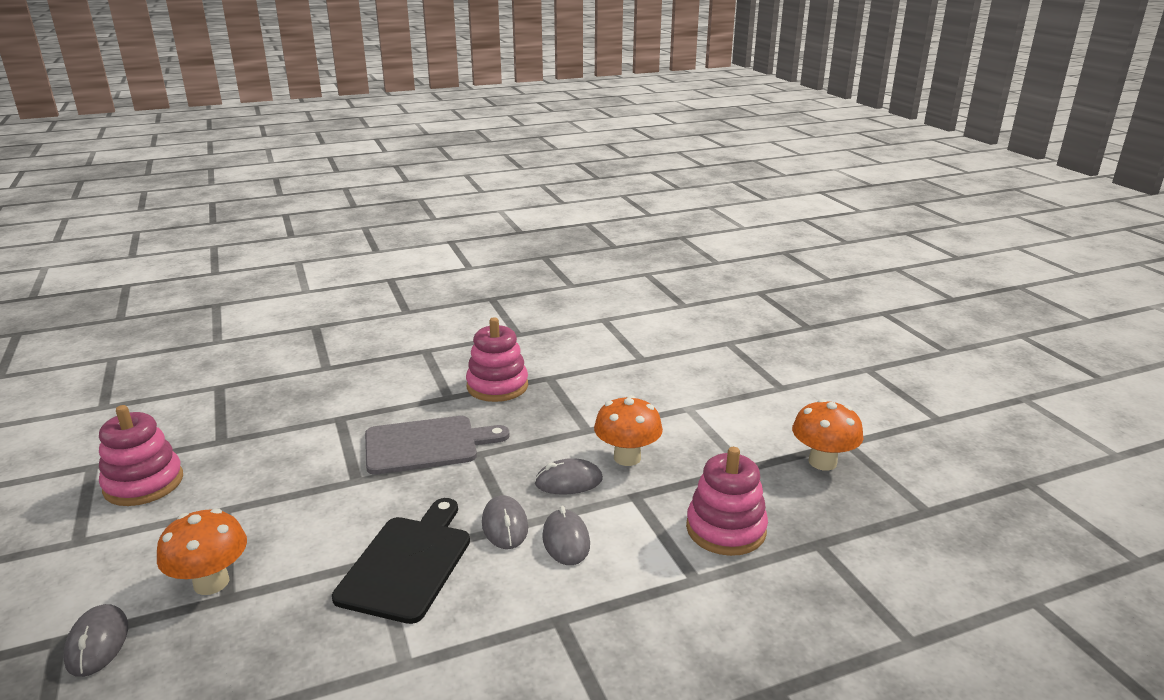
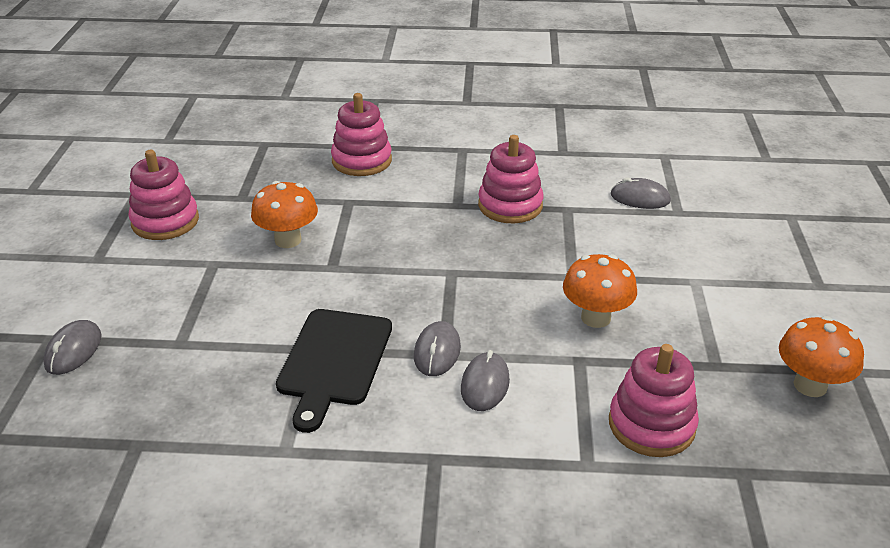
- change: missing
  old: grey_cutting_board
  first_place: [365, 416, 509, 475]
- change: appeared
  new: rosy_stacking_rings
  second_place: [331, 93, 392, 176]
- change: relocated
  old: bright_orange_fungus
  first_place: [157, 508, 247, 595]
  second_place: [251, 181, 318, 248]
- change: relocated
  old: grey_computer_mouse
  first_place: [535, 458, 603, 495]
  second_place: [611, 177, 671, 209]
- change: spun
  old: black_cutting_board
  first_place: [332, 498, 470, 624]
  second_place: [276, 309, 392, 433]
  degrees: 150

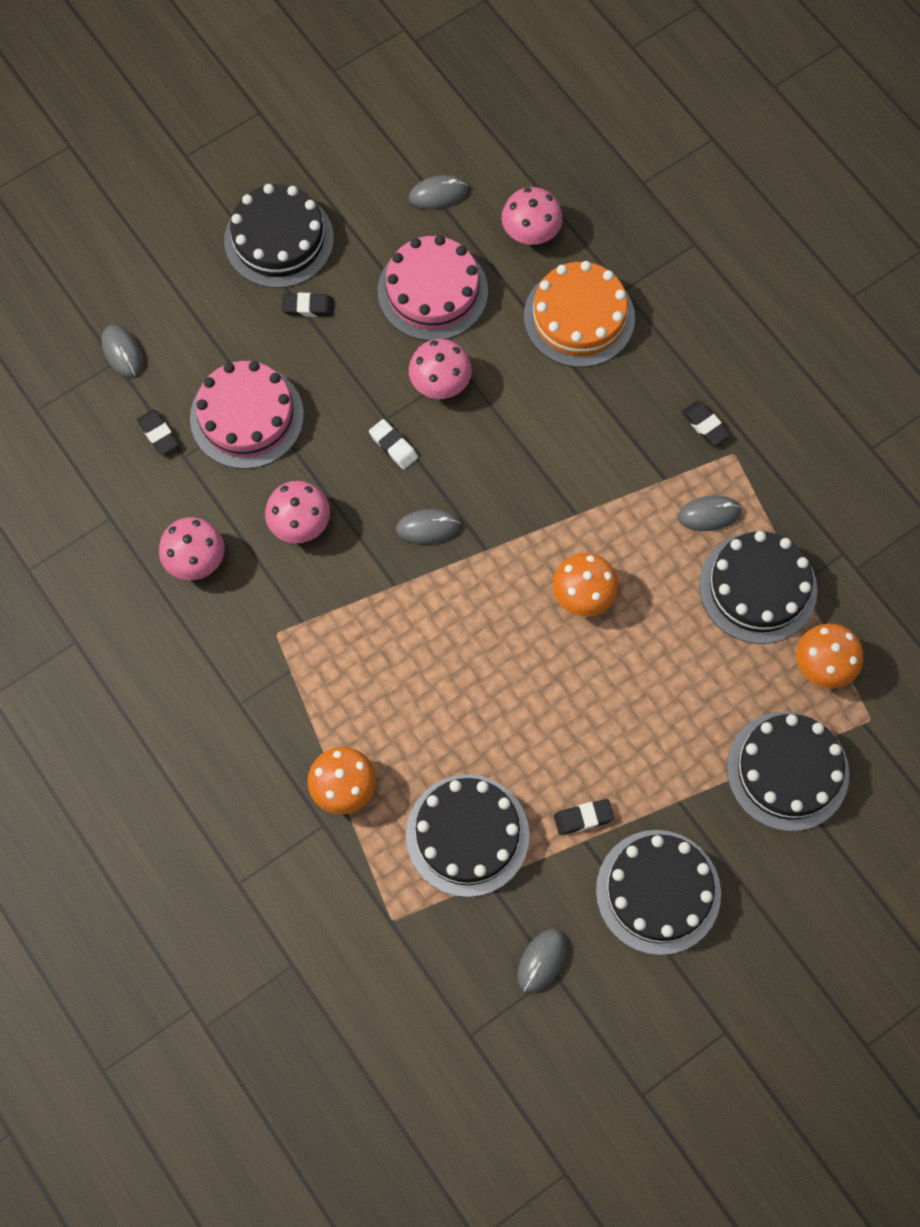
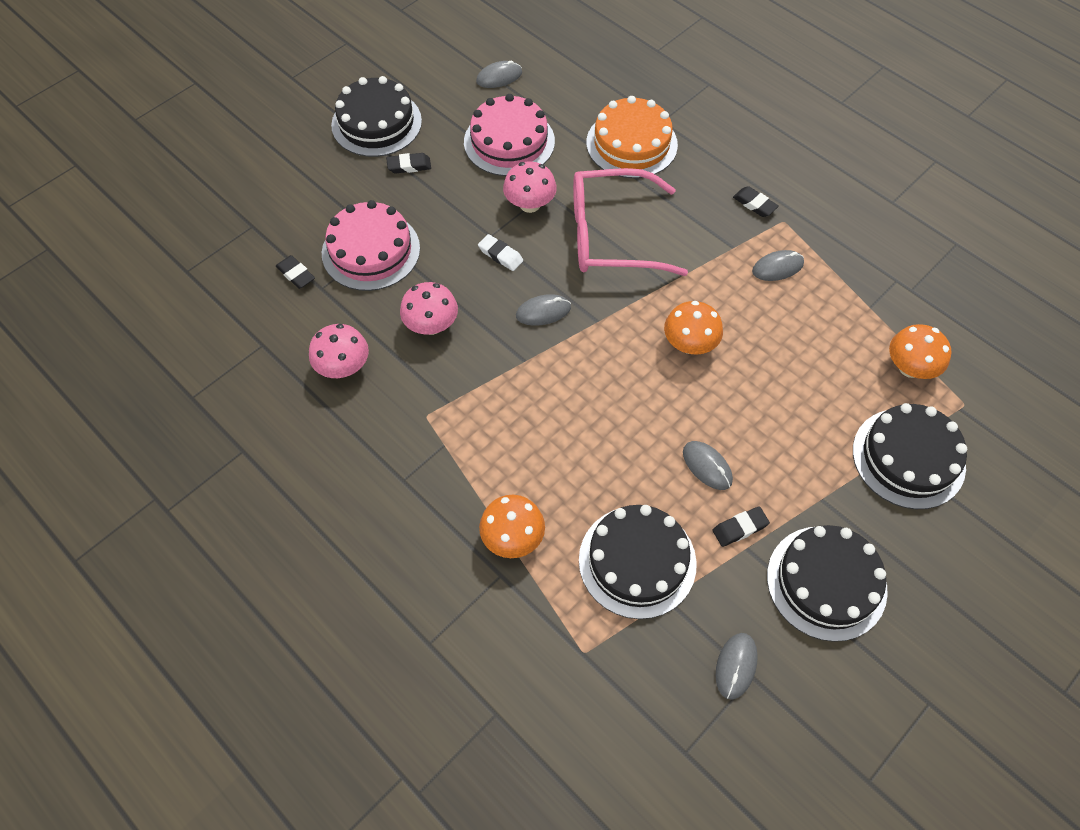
- change: missing
  old: rosy_fungus
  first_place: [502, 187, 563, 245]
- change: missing
  old: black_layer_cake
  first_place: [699, 531, 817, 644]
- change: appeared
  new: rosy_spectacles
  second_place: [573, 168, 688, 276]
- change: relocated
  old: grey_computer_mouse
  first_place: [102, 325, 143, 378]
  second_place: [683, 441, 733, 490]

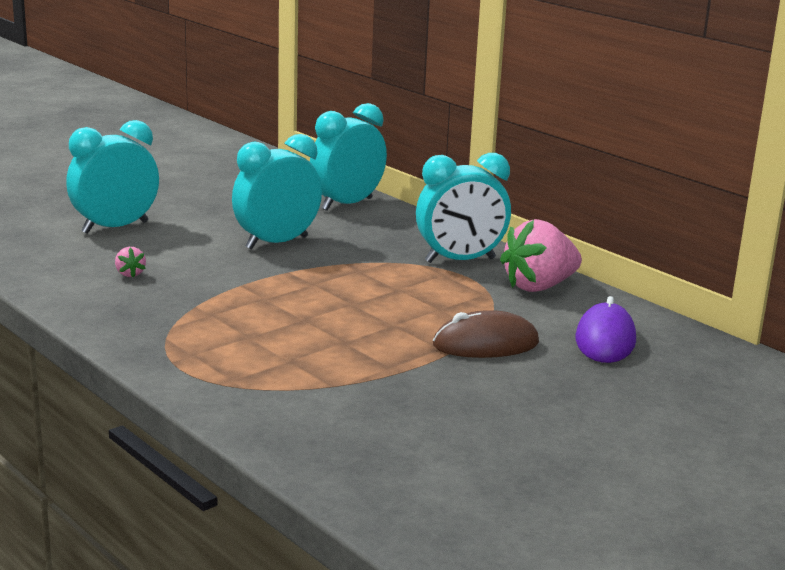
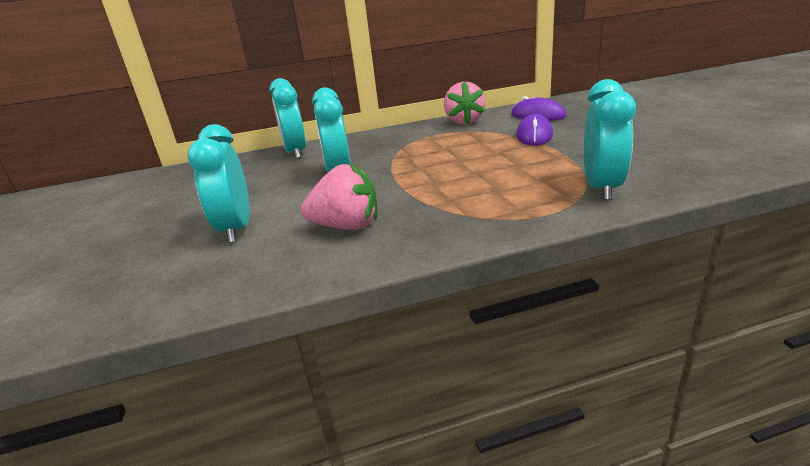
- change: relocated
  old: aqua_alarm_clock
  first_place: [416, 153, 511, 263]
  second_place: [584, 79, 636, 200]
- change: colour
  old: dark_brown_computer_mouse
  new: violet_computer_mouse
  first_place: [433, 310, 539, 358]
  second_place: [516, 114, 553, 146]
- change: size
  old: rosy_toy_strawberry
  first_place: [115, 247, 146, 277]
  second_place: [301, 164, 377, 230]
  factor: 2.38

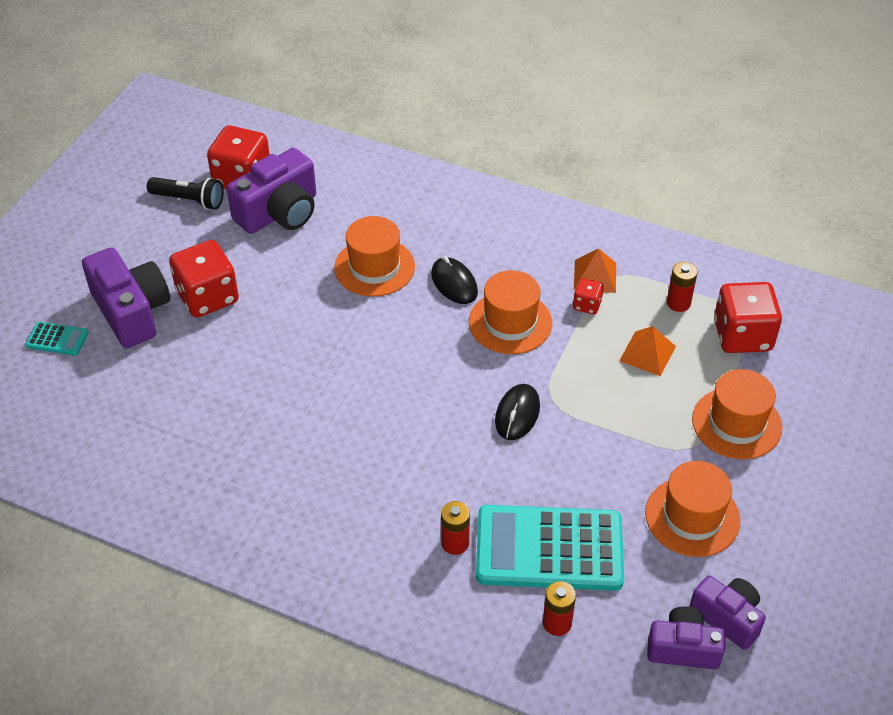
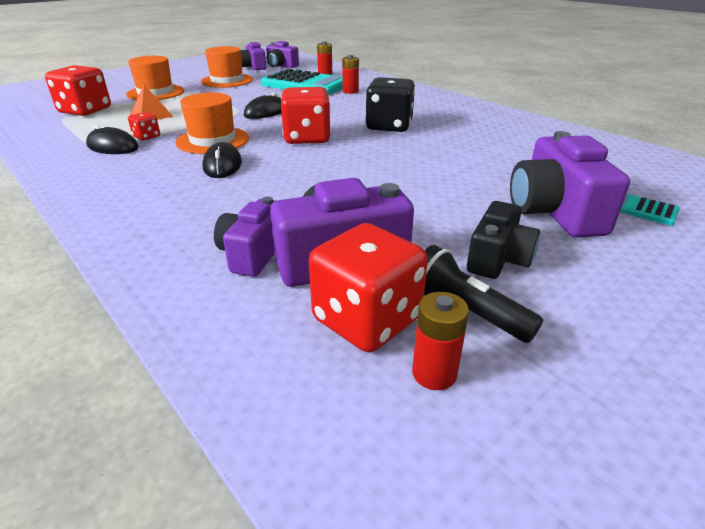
- change: missing
  old: bright_orange_top_hat
  first_place: [334, 216, 415, 297]
- change: appeared
  new: violet_camera
  second_place: [214, 197, 276, 277]
- change: appeared
  new: black_dice
  second_place: [365, 77, 415, 132]
- change: appeared
  new: black_camera
  second_place: [467, 201, 540, 279]
- change: relocated
  old: crimson_dice
  first_place: [169, 240, 239, 318]
  second_place: [281, 87, 331, 144]
- change: relocated
  old: crimson_battery
  first_place: [667, 262, 698, 312]
  second_place: [412, 292, 469, 390]
- change: exchanged
  old: bright_orange_solid_pyramid
  new: black_computer_mouse
  first_place: [574, 248, 616, 293]
  second_place: [86, 125, 139, 154]

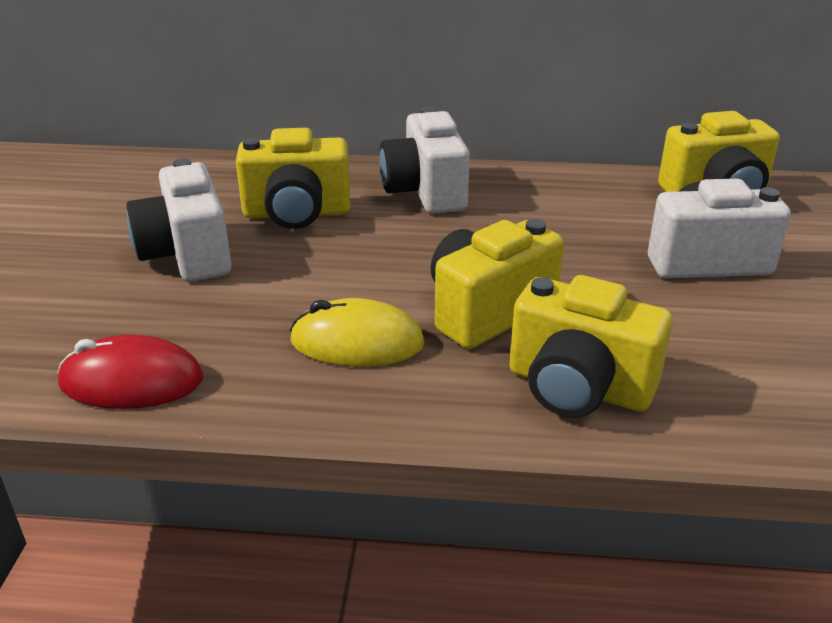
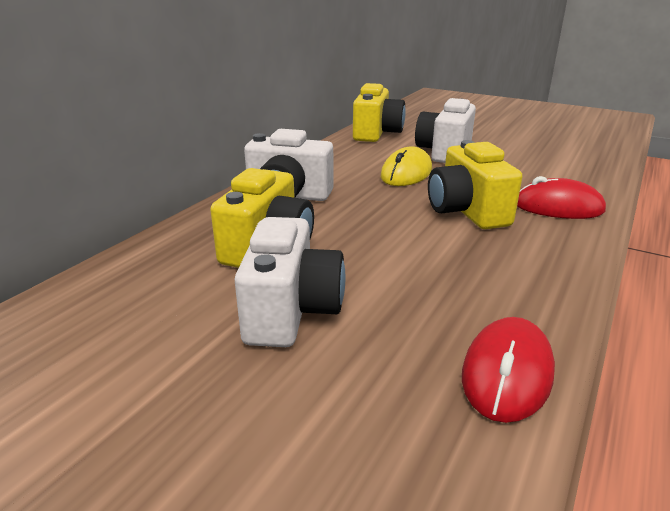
- change: relocated
  old: bright_yellow_computer_mouse
  first_place: [290, 298, 425, 367]
  second_place: [381, 146, 432, 186]
- change: exchanged
  old: bright_yellow_camera
  new: crimson_computer_mouse
  first_place: [509, 275, 673, 418]
  second_place: [517, 176, 606, 219]
- change: spun
  old: white_camera
  first_place: [127, 158, 232, 282]
  second_place: [235, 217, 346, 347]
  degrees: -90

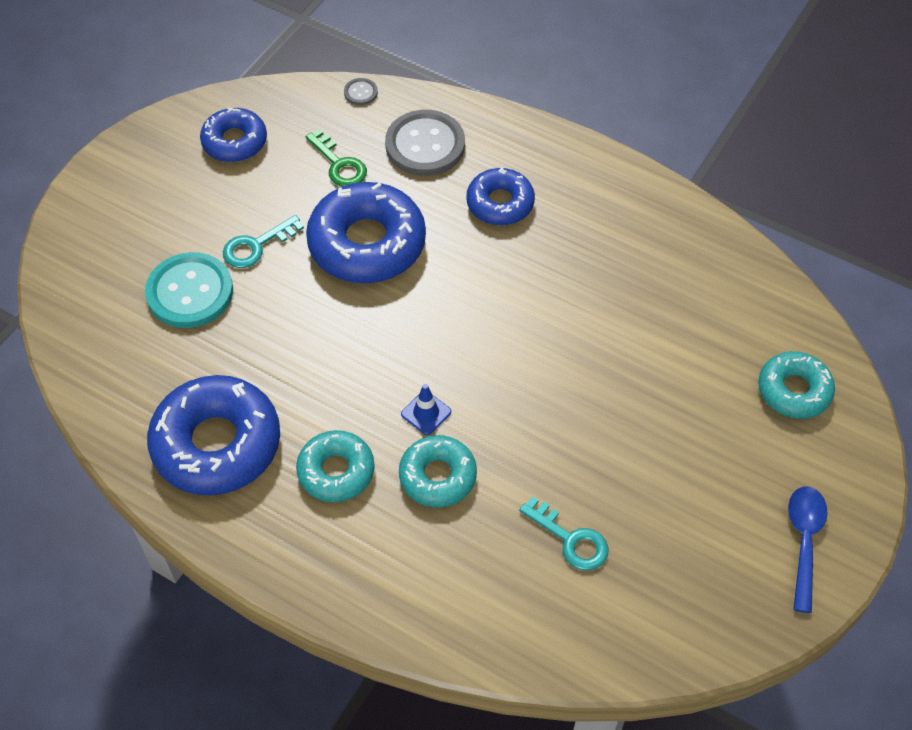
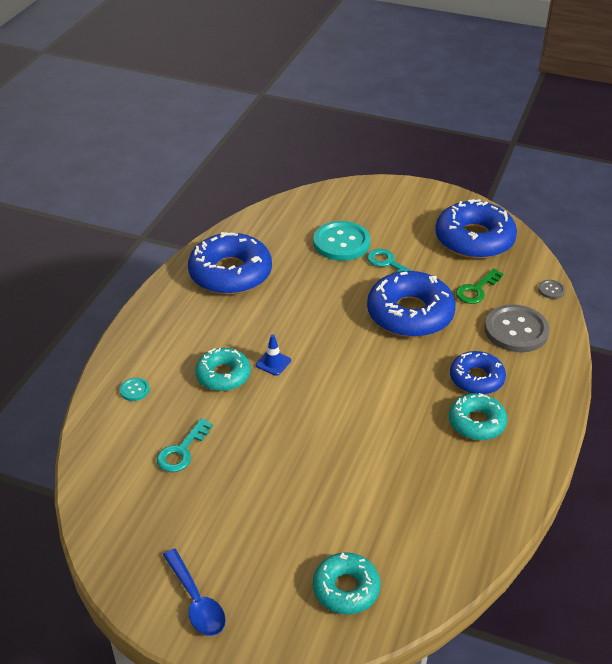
- change: appeared
  new: aqua_shirt_button
  second_place: [120, 378, 150, 401]
- change: relocated
  old: aqua_donut
  first_place: [296, 430, 375, 502]
  second_place: [449, 393, 507, 440]
- change: spun
  old: cobalt_tablespoon
  first_place: [788, 486, 828, 613]
  second_place: [163, 549, 226, 636]
  degrees: 60
- change: size
  old: cobalt_donut
  first_place: [200, 108, 267, 162]
  second_place: [435, 199, 517, 259]
  factor: 1.7

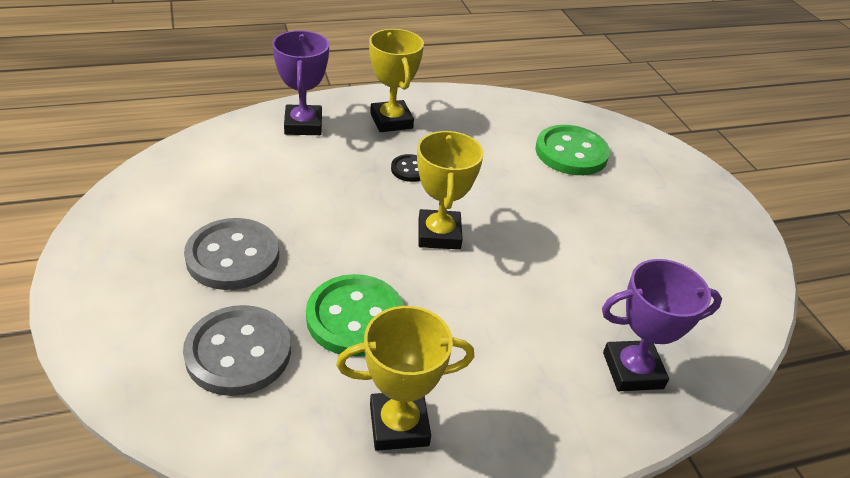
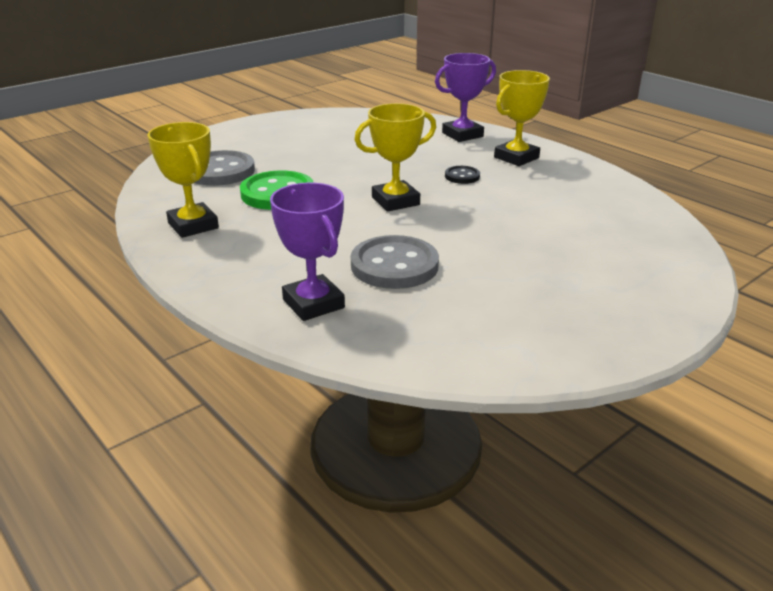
- change: missing
  old: green_shirt_button
  first_place: [535, 125, 610, 175]
- change: relocated
  old: grey_shirt_button
  first_place: [184, 218, 279, 290]
  second_place: [351, 235, 439, 289]

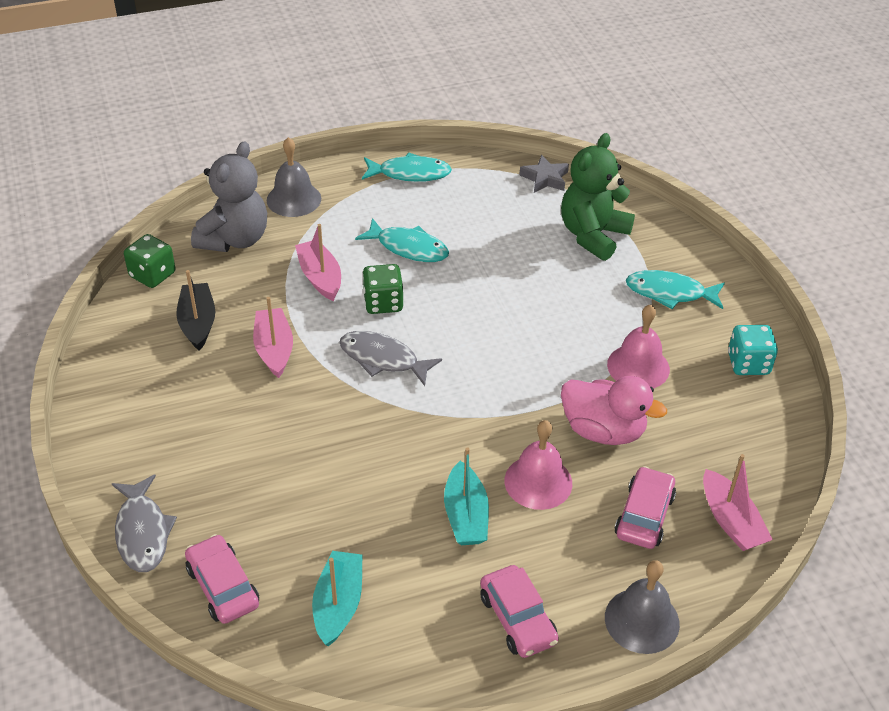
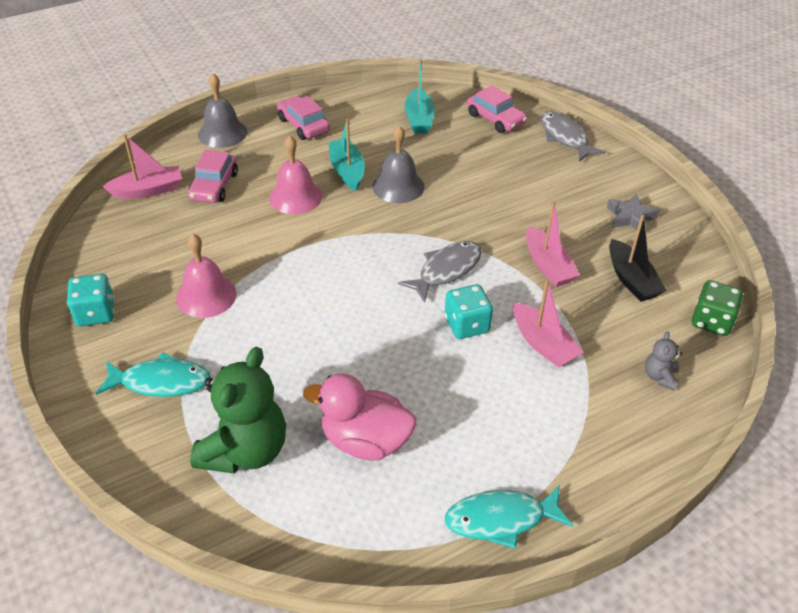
- change: missing
  old: aqua_fish_figure
  first_place: [355, 218, 449, 262]
- change: relocated
  old: grey_hand_bell
  first_place: [267, 137, 321, 217]
  second_place: [372, 125, 425, 203]
- change: relocated
  old: grey_five-pointed_star
  first_place: [519, 155, 569, 193]
  second_place: [607, 194, 660, 230]
- change: relocated
  old: rosy_rubber_duck
  first_place: [561, 376, 667, 445]
  second_place: [303, 373, 416, 460]
- change: colour
  old: green_dice
  new: aqua_dice
  first_place: [362, 264, 404, 314]
  second_place: [445, 284, 493, 339]
- change: spun
  old: grey_fish_figure
  first_place: [339, 331, 442, 386]
  second_place: [398, 241, 482, 303]
  degrees: -60
- change: spun
  old: rosy_toy_boat
  first_place: [703, 454, 773, 551]
  second_place: [103, 134, 182, 199]
  degrees: 105
- change: size
  old: grey_teddy
  first_place: [191, 141, 267, 252]
  second_place: [645, 331, 682, 391]
  factor: 0.44

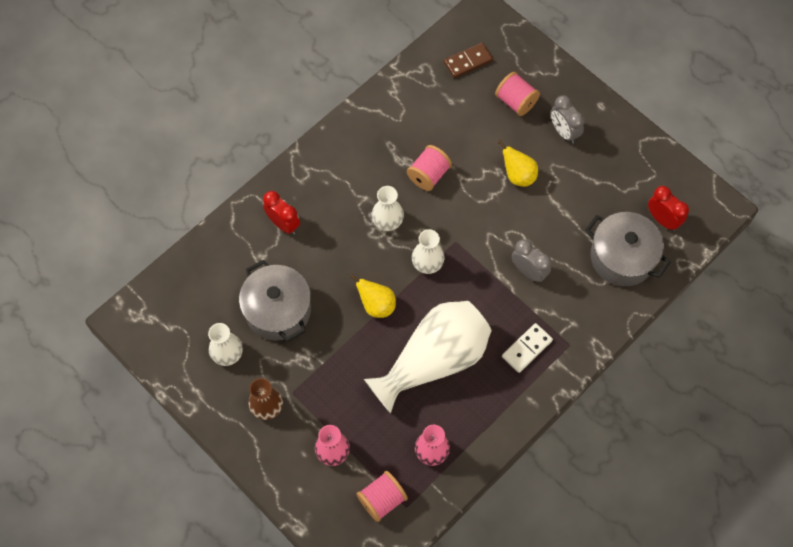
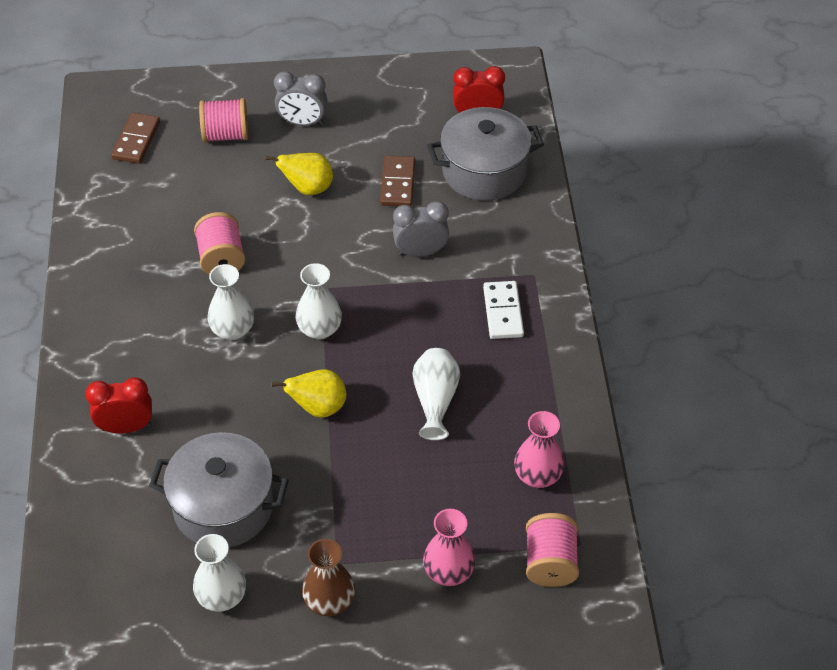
- change: appeared
  new: dark_brown_domino_tile
  second_place: [380, 156, 415, 206]
- change: size
  old: white_flower_vase
  first_place: [364, 301, 491, 414]
  second_place: [413, 348, 460, 440]
  factor: 0.49

